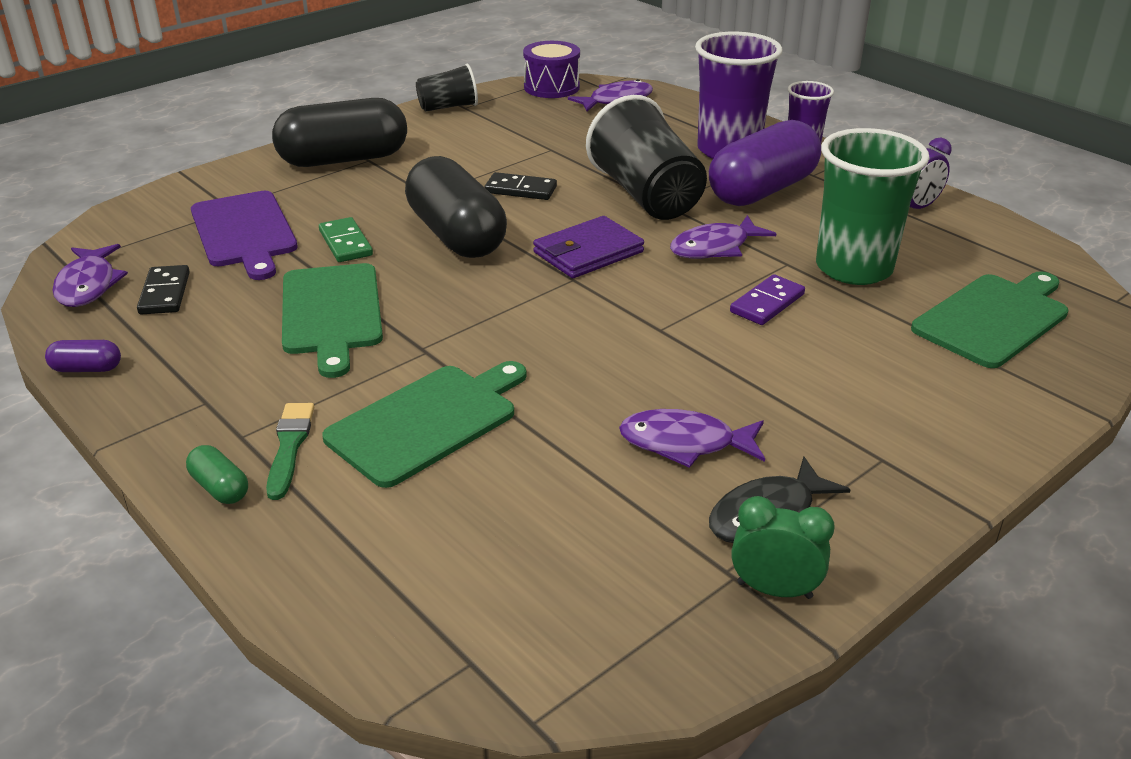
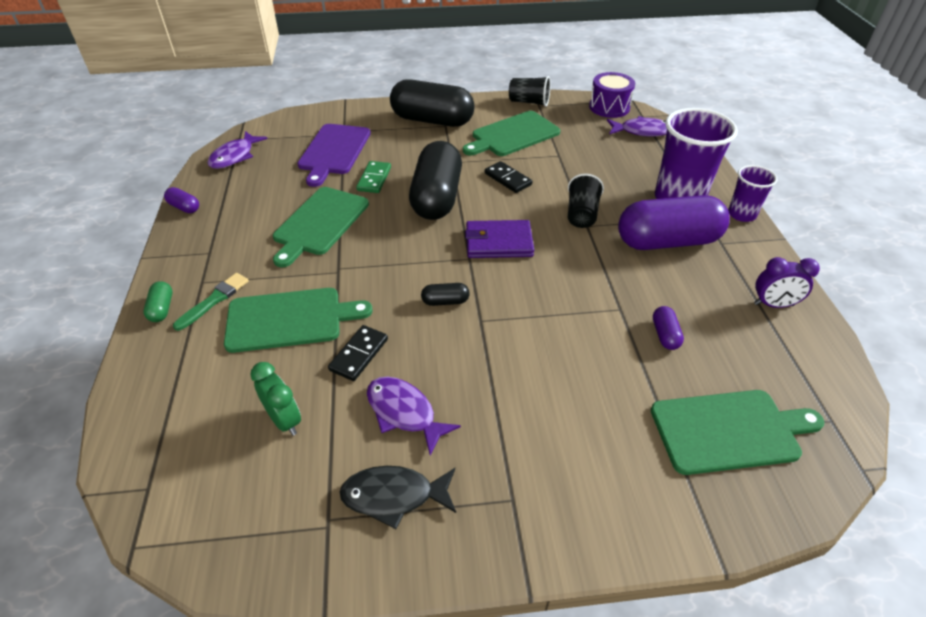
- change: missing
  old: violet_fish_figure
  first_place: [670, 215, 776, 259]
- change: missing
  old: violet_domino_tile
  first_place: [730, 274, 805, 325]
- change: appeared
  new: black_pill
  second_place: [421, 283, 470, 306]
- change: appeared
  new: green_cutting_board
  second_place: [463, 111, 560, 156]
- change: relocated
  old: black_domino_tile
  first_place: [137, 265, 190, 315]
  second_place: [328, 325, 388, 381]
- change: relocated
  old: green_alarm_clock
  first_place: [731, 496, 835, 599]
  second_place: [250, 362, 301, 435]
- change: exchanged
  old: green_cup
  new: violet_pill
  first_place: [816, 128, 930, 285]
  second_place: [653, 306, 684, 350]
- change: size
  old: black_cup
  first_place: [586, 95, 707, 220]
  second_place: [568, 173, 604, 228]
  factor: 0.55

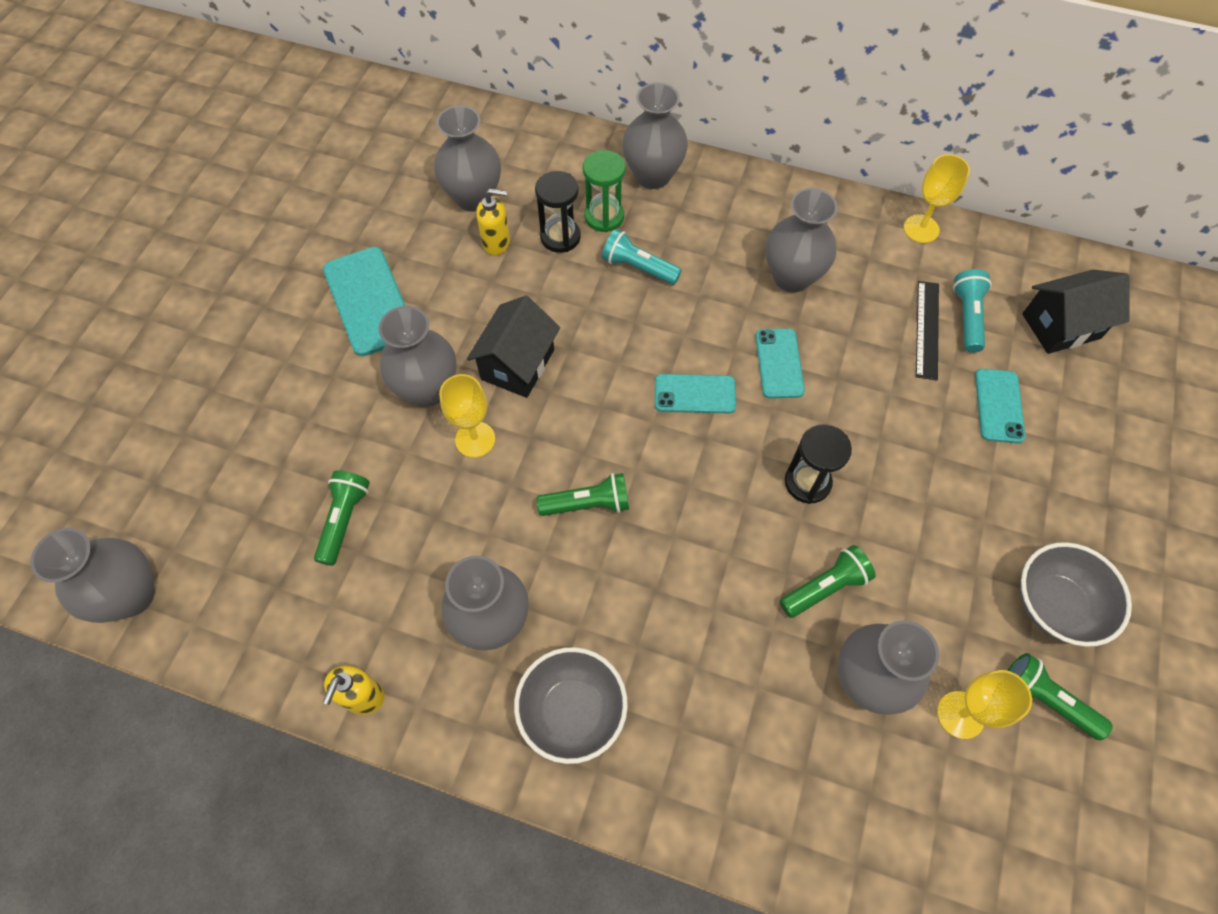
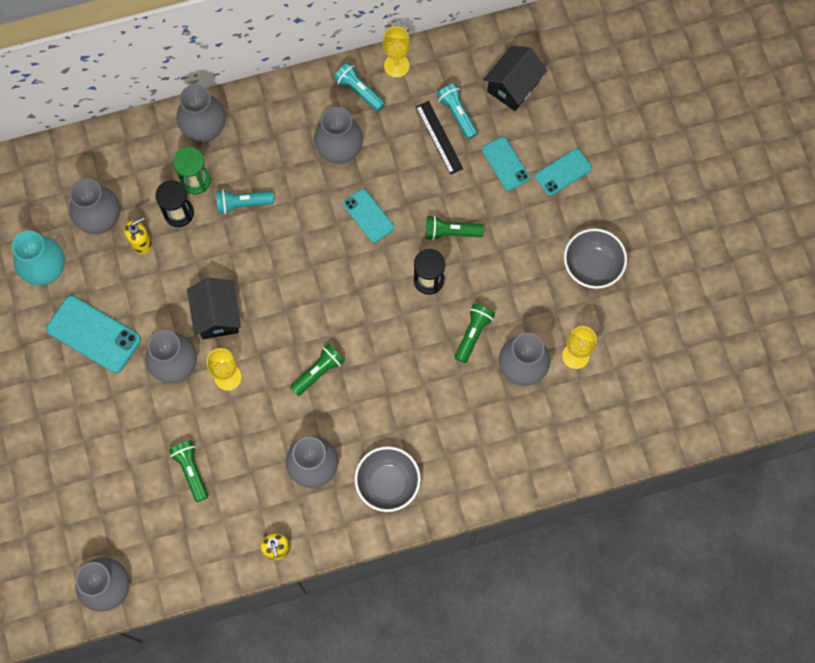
- change: appeared
  new: aqua_flower_vase
  second_place: [12, 230, 65, 285]
- change: appeared
  new: aqua_pocket_torch
  second_place: [334, 62, 385, 111]
- change: relocated
  old: aqua_smartphone
  first_place: [655, 374, 736, 413]
  second_place: [535, 149, 592, 196]
- change: relocated
  old: green_pocket_torch
  first_place: [1008, 653, 1113, 740]
  second_place: [426, 215, 484, 241]

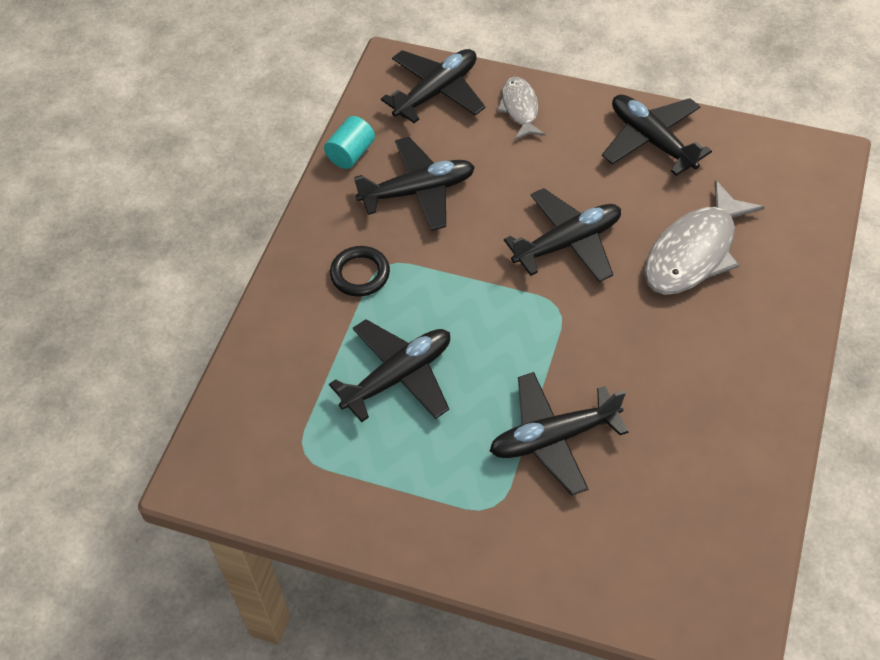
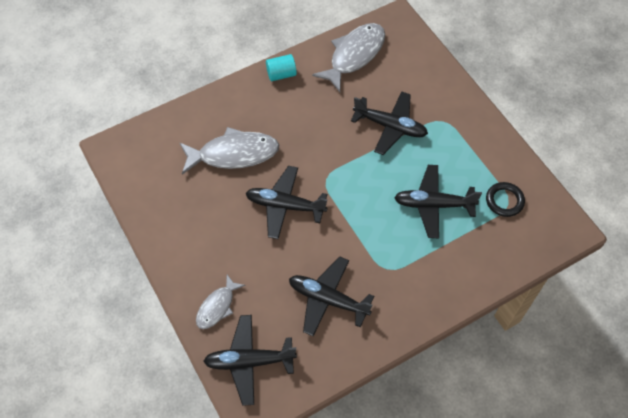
- change: missing
  old: black_plane
  first_place: [602, 95, 712, 176]
- change: appeared
  new: grey_fish_figure
  second_place: [312, 23, 385, 92]
- change: relocated
  old: aqua_cylinder
  first_place: [324, 116, 375, 169]
  second_place: [266, 54, 297, 81]
- change: relocated
  old: black_hoop
  first_place: [330, 246, 390, 297]
  second_place: [486, 182, 525, 217]

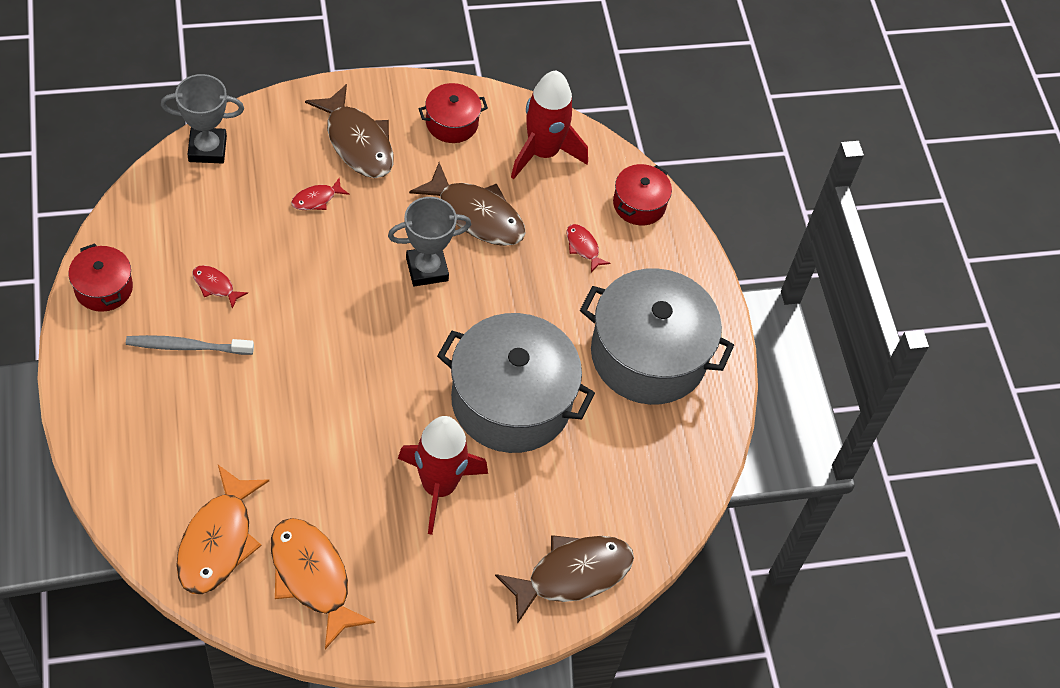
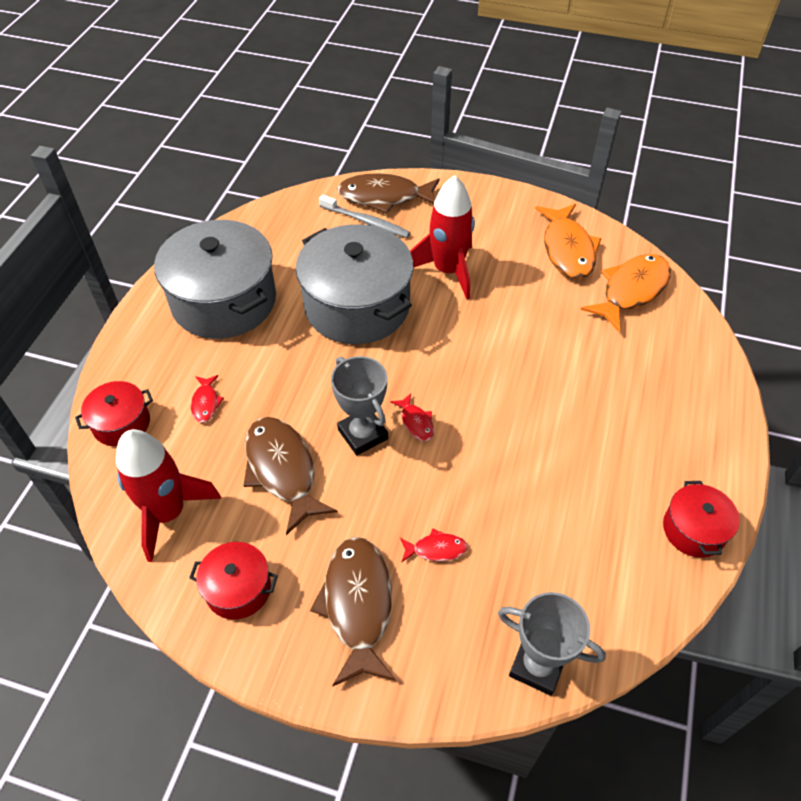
- change: relocated
  old: grey_dental_brush
  first_place: [126, 335, 254, 355]
  second_place: [319, 195, 410, 238]
- change: relocated
  old: crimson_fish_figure
  first_place: [193, 265, 248, 309]
  second_place: [390, 393, 434, 441]
- change: spun
  old: grey_award_cup
  first_place: [388, 197, 471, 286]
  second_place: [331, 356, 388, 456]
  degrees: 45

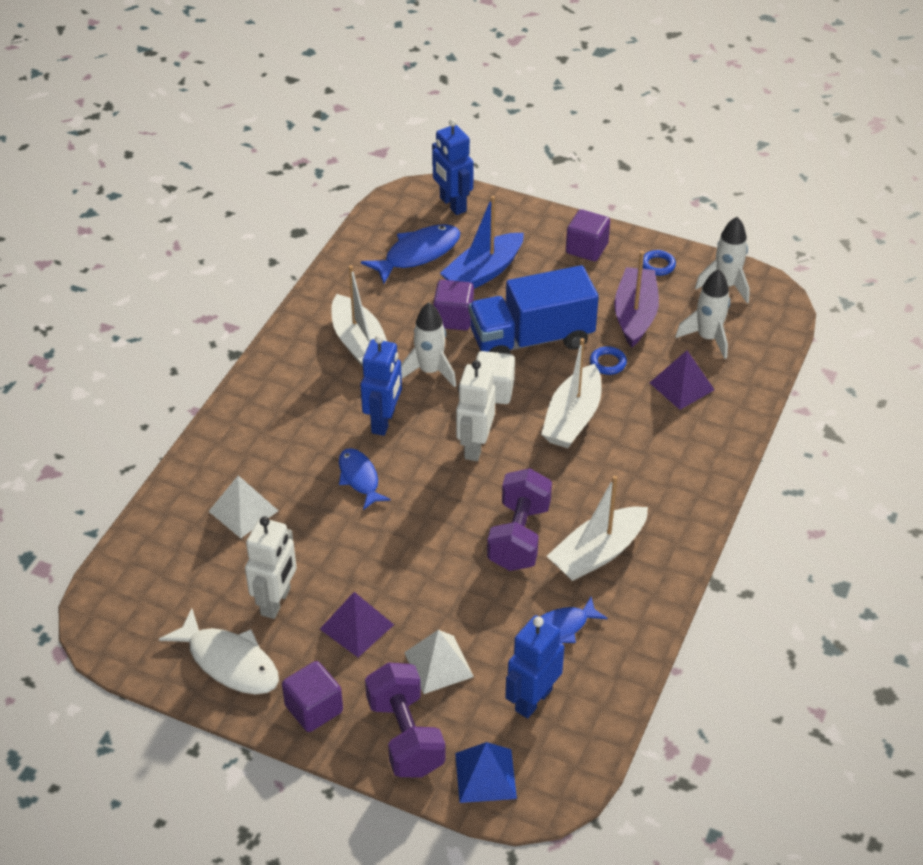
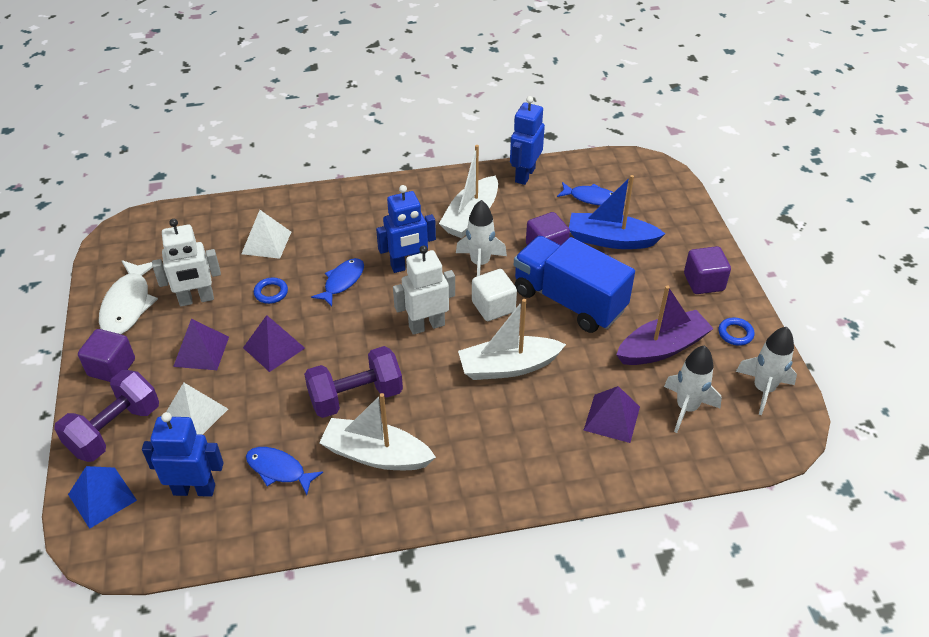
- change: appeared
  new: violet_solid_pyramid
  second_place: [243, 315, 305, 372]
- change: relocated
  old: cobalt_toy_robot
  first_place: [432, 119, 474, 215]
  second_place: [510, 96, 545, 185]
- change: relocated
  old: cobalt_hoop
  first_place: [590, 346, 627, 375]
  second_place: [254, 278, 288, 304]
- change: size
  old: cobalt_fish_figure
  first_place: [361, 224, 460, 284]
  second_place: [557, 182, 614, 206]
  factor: 0.66

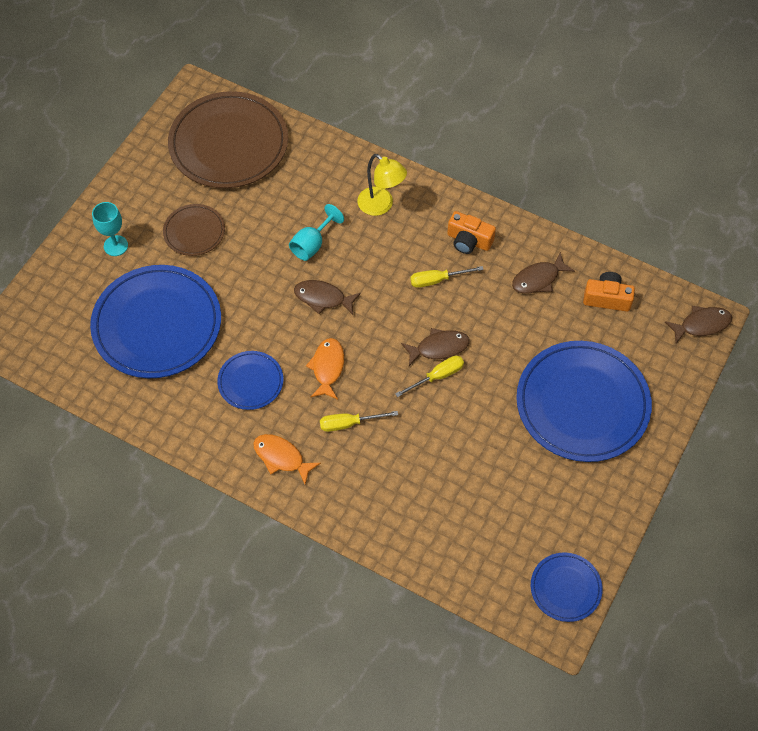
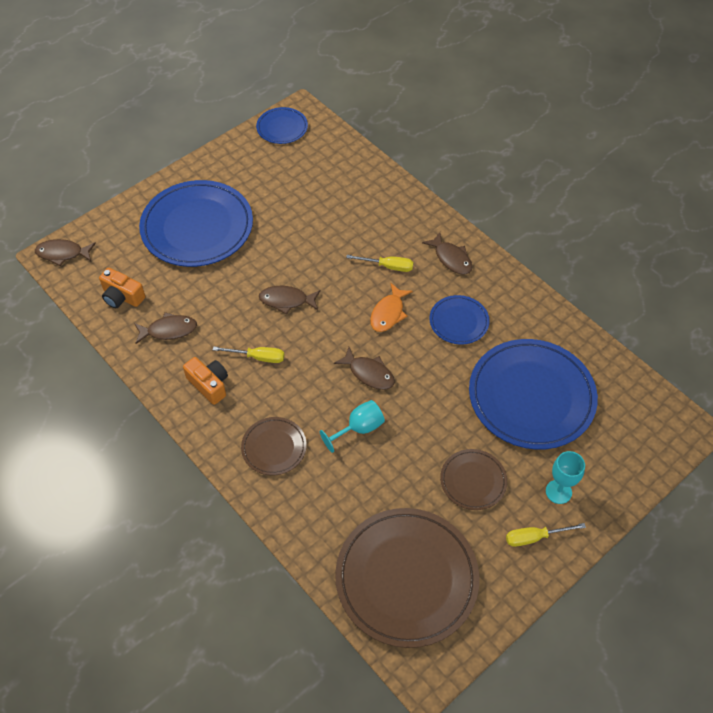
- change: relocated
  old: bright_yellow_hand_screwdriver
  first_place: [395, 356, 464, 397]
  second_place: [506, 523, 586, 547]
- change: exchanged
  old: bright_yellow_reading_lamp
  new: dark_brown_plate
  first_place: [357, 154, 407, 216]
  second_place: [241, 417, 307, 476]
- change: colour
  old: bright_orange_fish_figure
  new: dark_brown_fish_figure
  first_place: [253, 434, 321, 484]
  second_place: [422, 232, 473, 275]

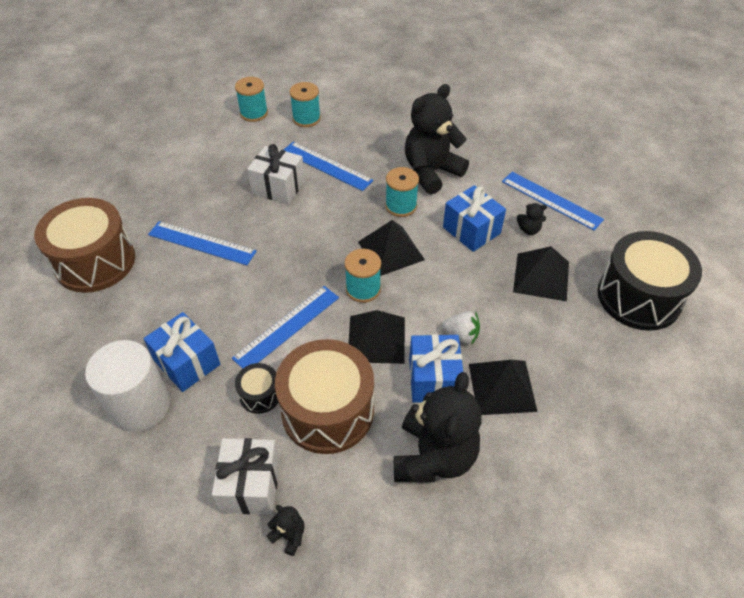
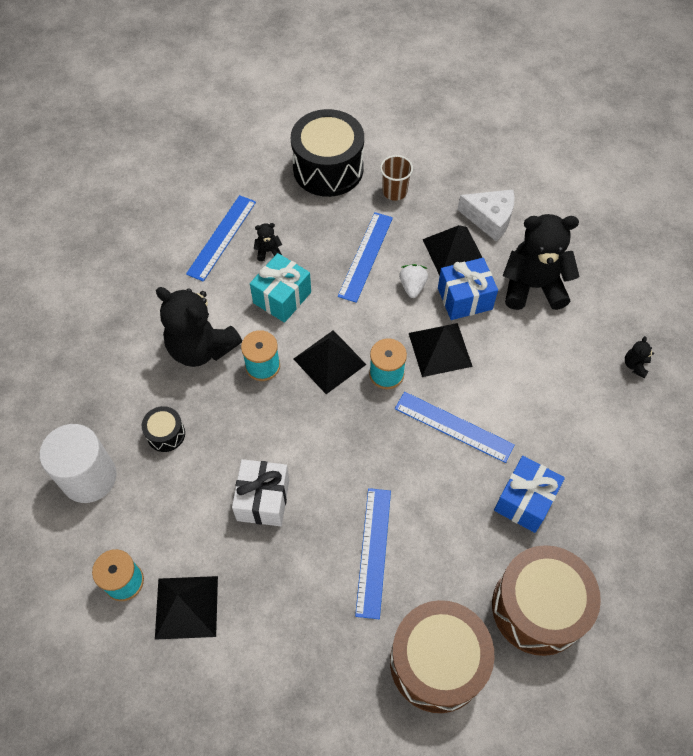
- change: missing
  old: white_wrapped_gift
  first_place: [212, 438, 280, 514]
- change: missing
  old: aqua_reel_of_thread
  first_place: [290, 82, 321, 127]
- change: appeared
  new: dark_brown_cup
  second_place: [380, 155, 413, 201]
- change: appeared
  new: white_piece_of_cheese
  second_place: [458, 189, 515, 242]
- change: relocated
  old: white_cylinder
  first_place: [85, 340, 170, 432]
  second_place: [39, 424, 117, 503]
- change: relocated
  old: black_snare_drum
  first_place: [235, 363, 278, 414]
  second_place: [142, 406, 185, 452]
- change: relocated
  old: dark_brown_snare_drum
  first_place: [275, 339, 374, 454]
  second_place: [492, 545, 601, 656]
- change: relocated
  old: cobalt_ruler
  first_place: [284, 142, 374, 191]
  second_place: [338, 212, 393, 303]
- change: relocated
  old: black_solid_pyramid
  first_place: [513, 246, 569, 301]
  second_place: [155, 576, 218, 640]
- change: colour
  old: cobalt_wrapped_gift
  new: aqua_wrapped_gift
  first_place: [443, 185, 506, 252]
  second_place: [250, 253, 311, 323]
- change: spun
  old: black_teddy
  first_place: [517, 203, 547, 235]
  second_place: [254, 223, 282, 261]
  degrees: -90

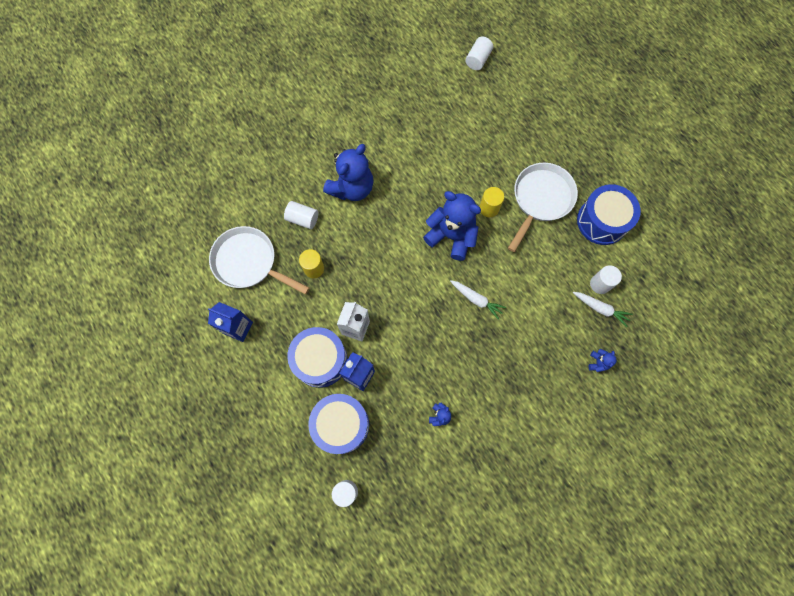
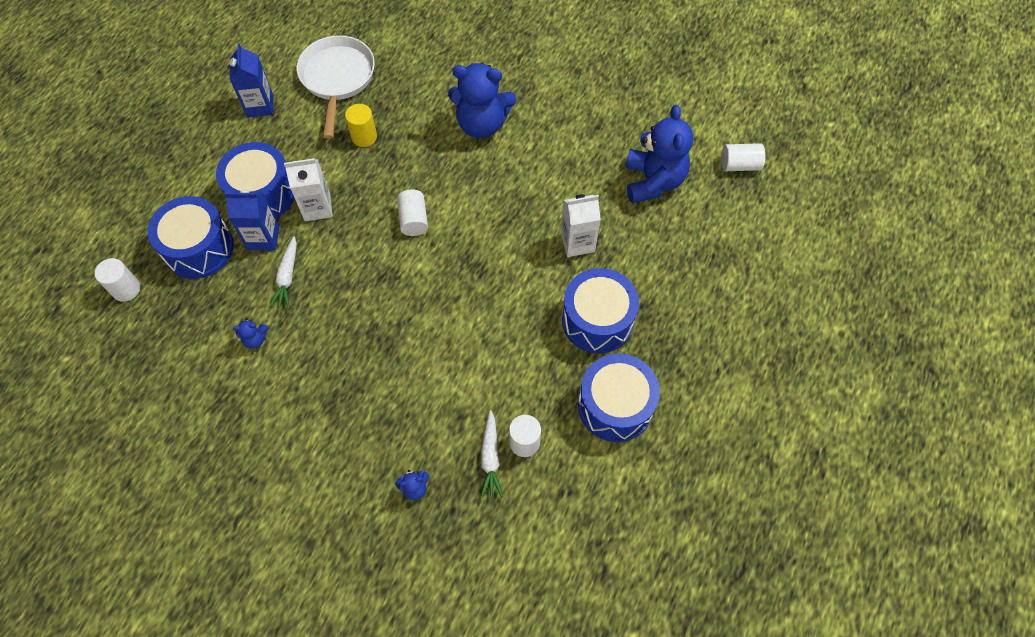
- change: missing
  old: bright_yellow_cylinder
  first_place: [479, 187, 504, 217]
- change: appeared
  new: white_juice_carton
  second_place: [561, 194, 601, 257]
- change: relocated
  old: white_cylinder
  first_place: [284, 201, 318, 229]
  second_place: [397, 189, 428, 236]
- change: relocated
  old: cobalt_teddy
  first_place: [423, 191, 481, 261]
  second_place: [625, 105, 693, 203]
- change: relocated
  old: white_carrot
  first_place: [450, 280, 506, 320]
  second_place: [269, 236, 297, 309]
- change: exchanged
  old: white_pan
  new: cobalt_snare_drum
  first_place: [508, 163, 578, 252]
  second_place: [562, 268, 639, 353]

